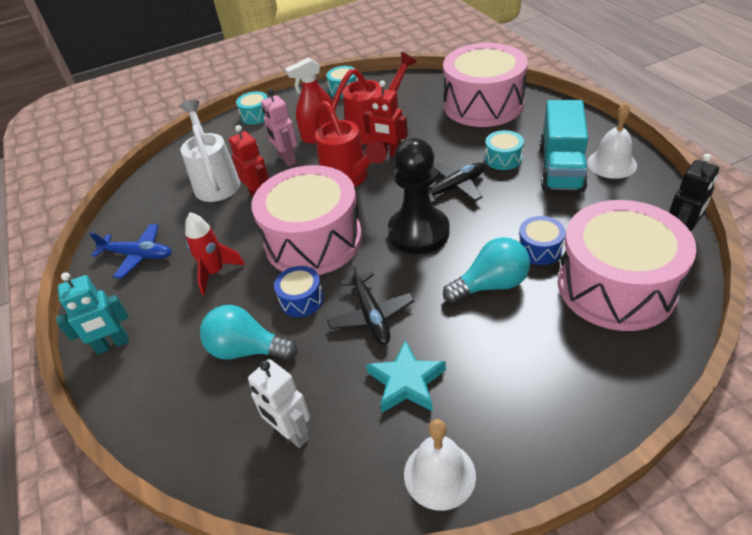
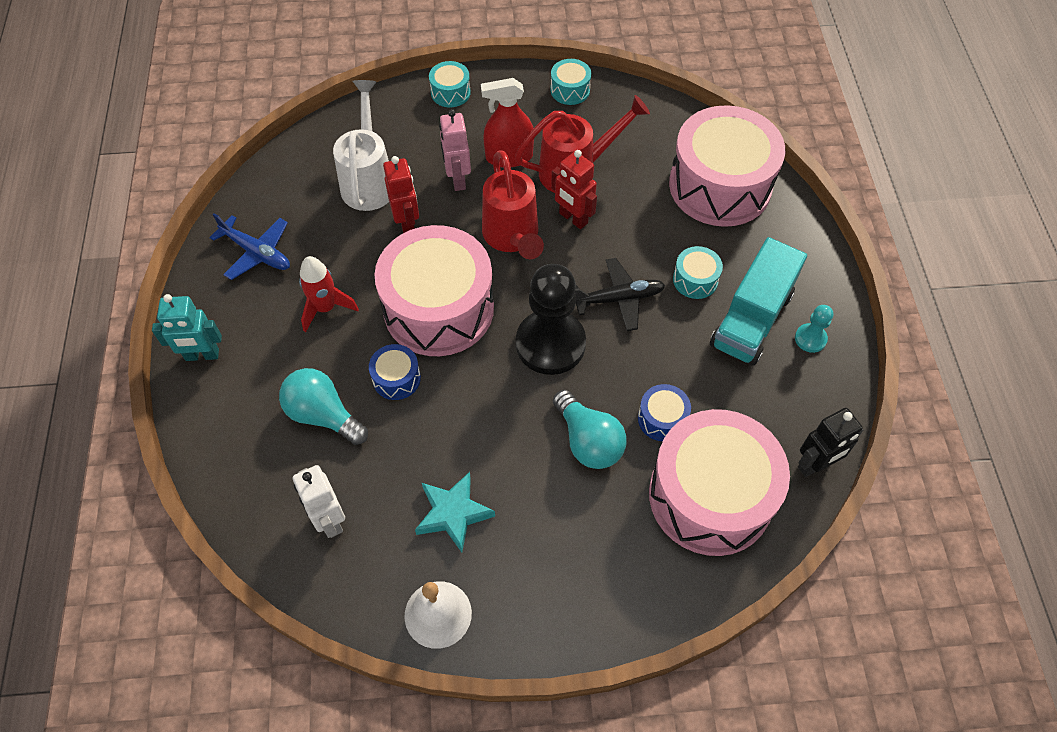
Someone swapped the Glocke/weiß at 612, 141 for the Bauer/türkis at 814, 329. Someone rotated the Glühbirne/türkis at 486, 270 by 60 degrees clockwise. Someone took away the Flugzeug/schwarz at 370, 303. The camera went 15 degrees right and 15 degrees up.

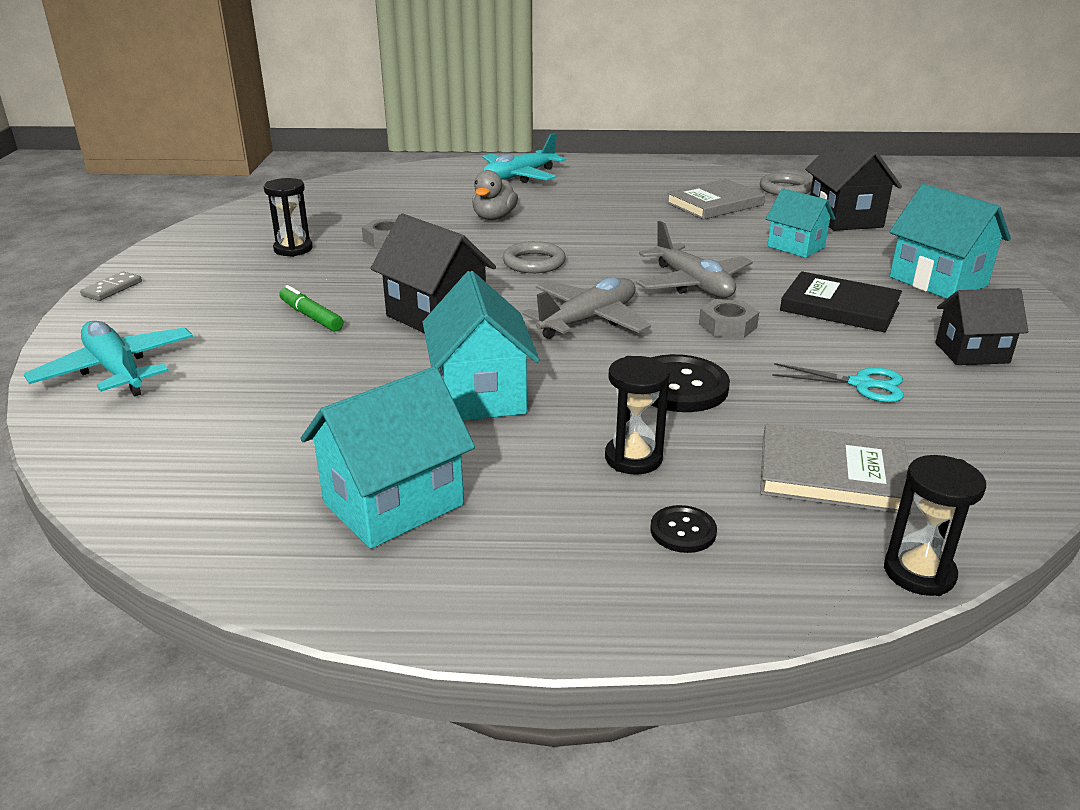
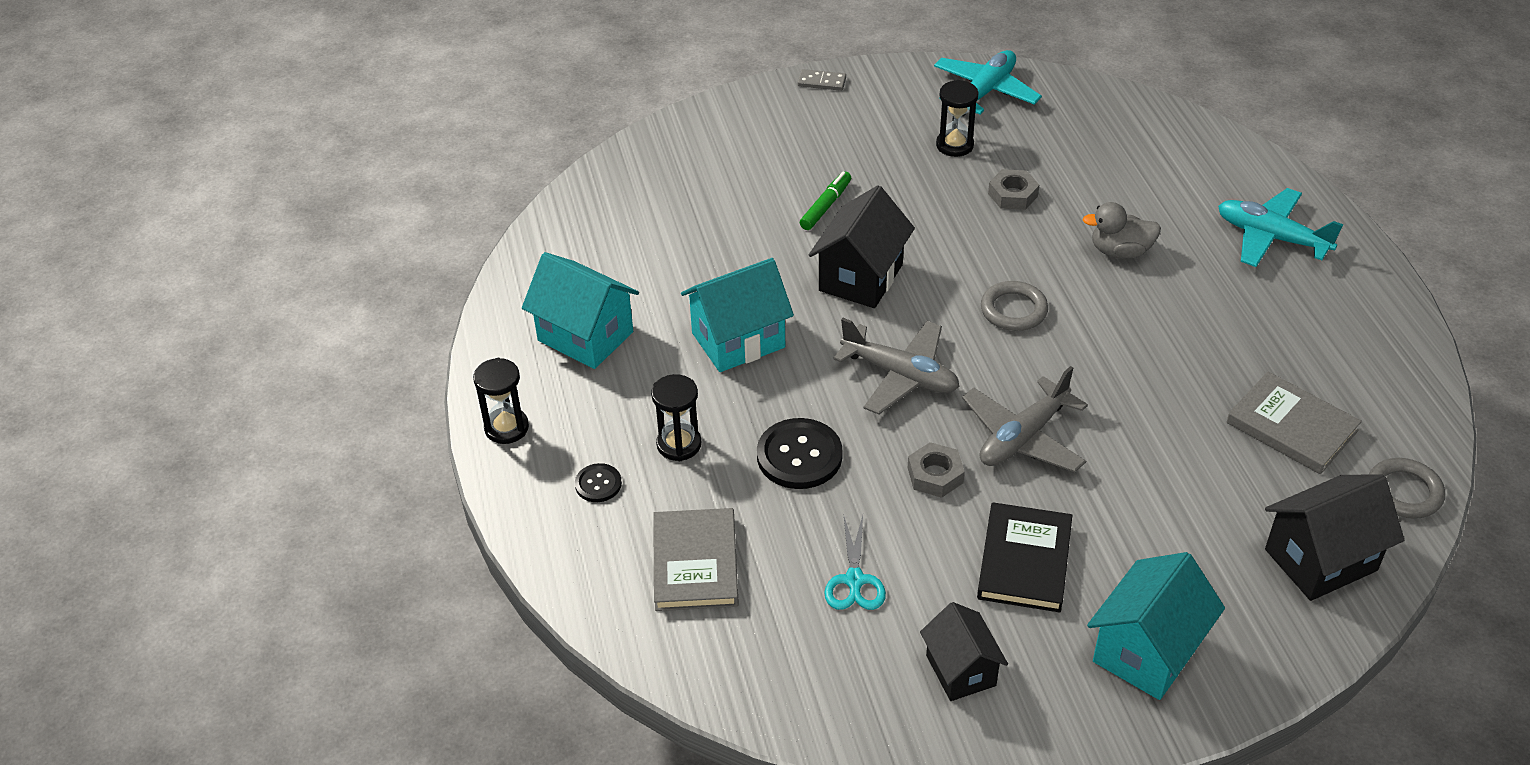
Someone took away the Haus/türkis at 800, 223. Someone carried the Flugzeug/türkis from 108, 359 to 988, 83. Someone carried the Sanduhr/schwarz from 935, 525 to 501, 401. The camera went 75 degrees right and 15 degrees up.

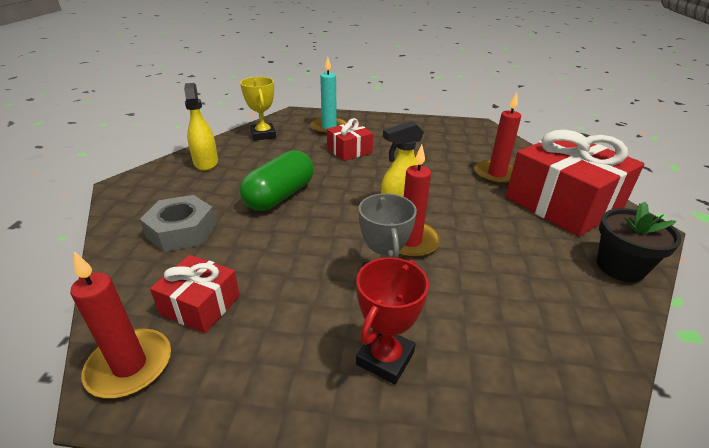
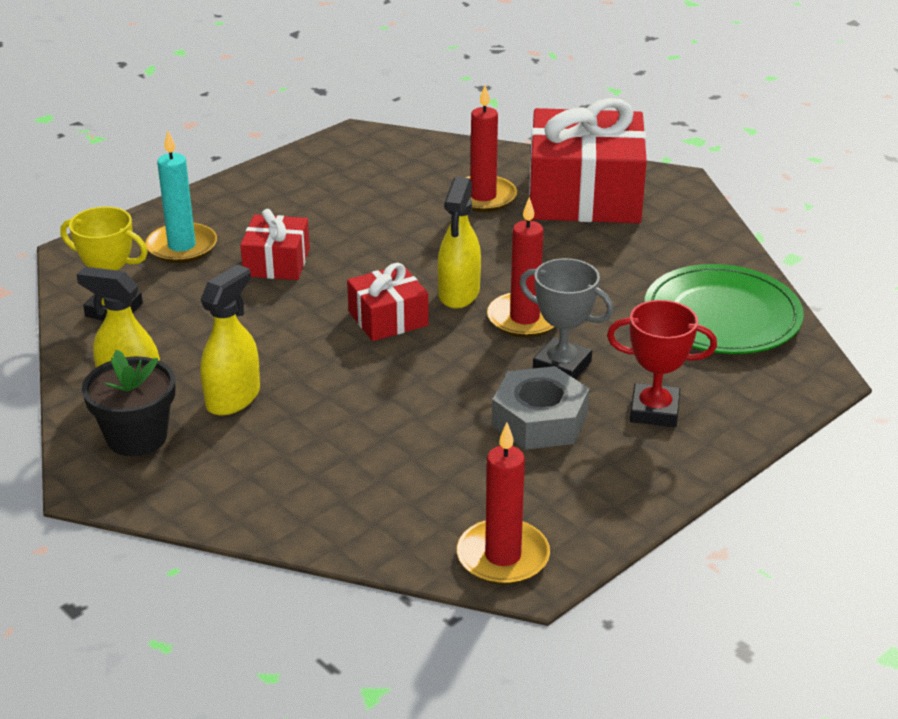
Someone took away the Kapsel/grün at 277, 180. Someone carried the Sechskantmutter/grau from 178, 223 to 540, 408. Someone carried the Blumentopf/schwarz from 639, 242 to 128, 402. Someone carried the Geschenk/rot from 195, 294 to 388, 302. Someone rotated the Pokal/rot at 392, 320 by 60 degrees counterclockwise. Someone put down the Sprühflasche/gelb at 230, 340. Someone put down the Teller/grün at 724, 309. The camera went 50 degrees left and 0 degrees up.

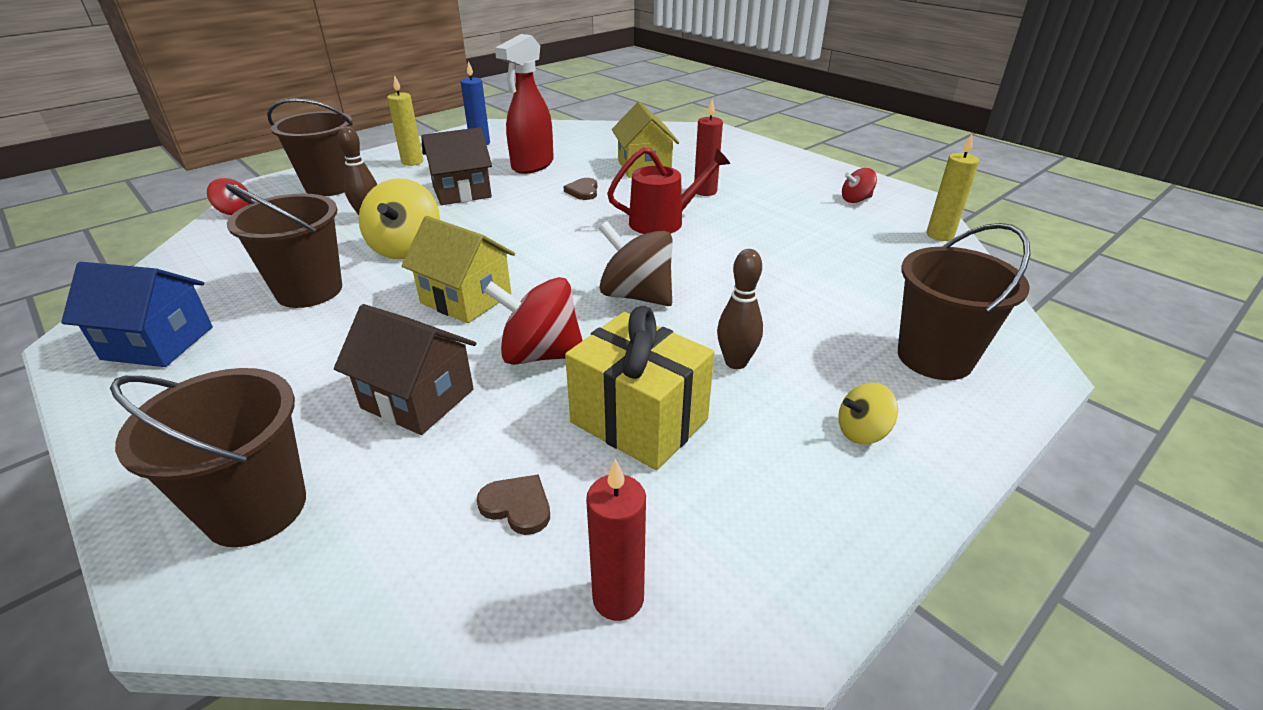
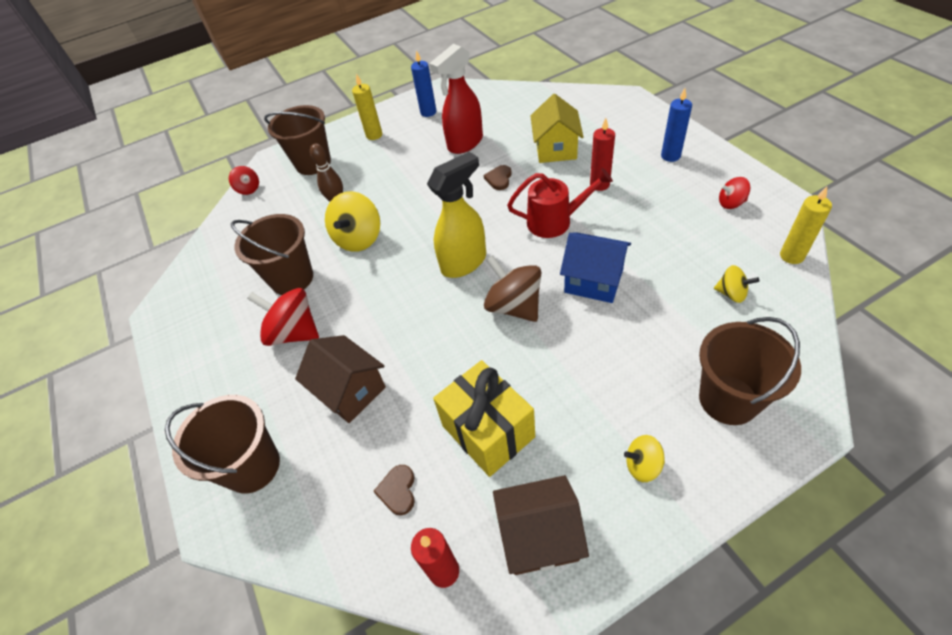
Someone carried the Haus/braun from 456, 166 to 541, 525. Someone took away the Haus/gelb at 458, 269. Someone took away the Bowlingkegel/braun at 740, 309. Someone carried the Haus/blau from 137, 314 to 595, 267. Someone carried the Kreisel/rot from 533, 321 to 283, 317. Someone rotated the Herz/braun at 513, 504 by 135 degrees counterclockwise. Someone put down the Kerze/blau at 676, 125. Someone put down the Sprühflasche/gelb at 456, 215. Someone put down the Kreisel/gelb at 736, 284. The camera went 20 degrees right and 15 degrees up.

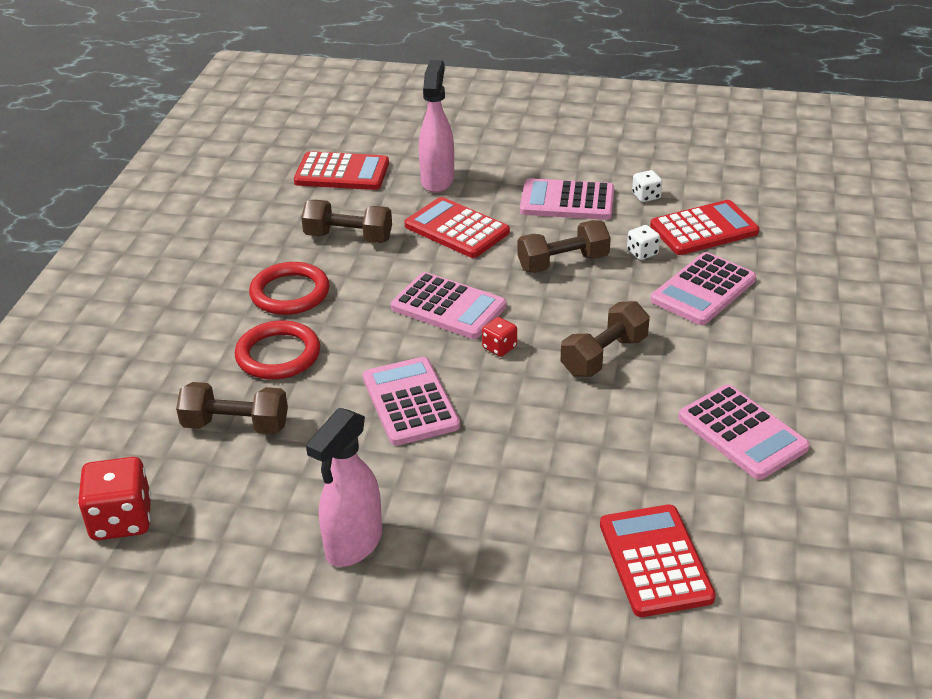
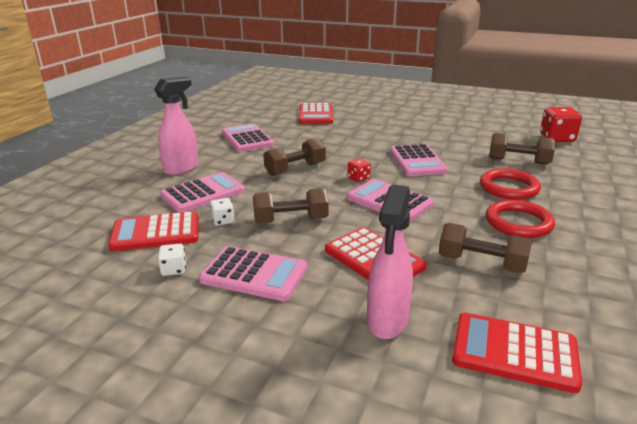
Someone carried the Sprühflasche/rosa from 344, 487 to 176, 126. The camera went 170 degrees left and 10 degrees down.

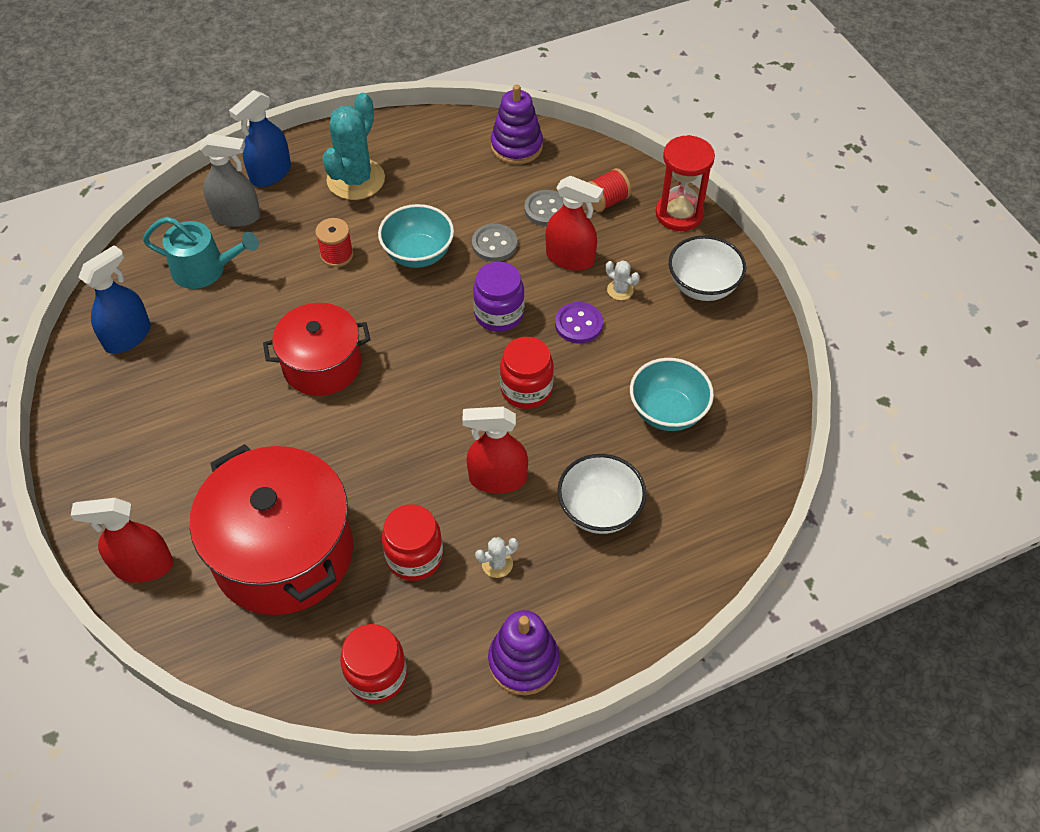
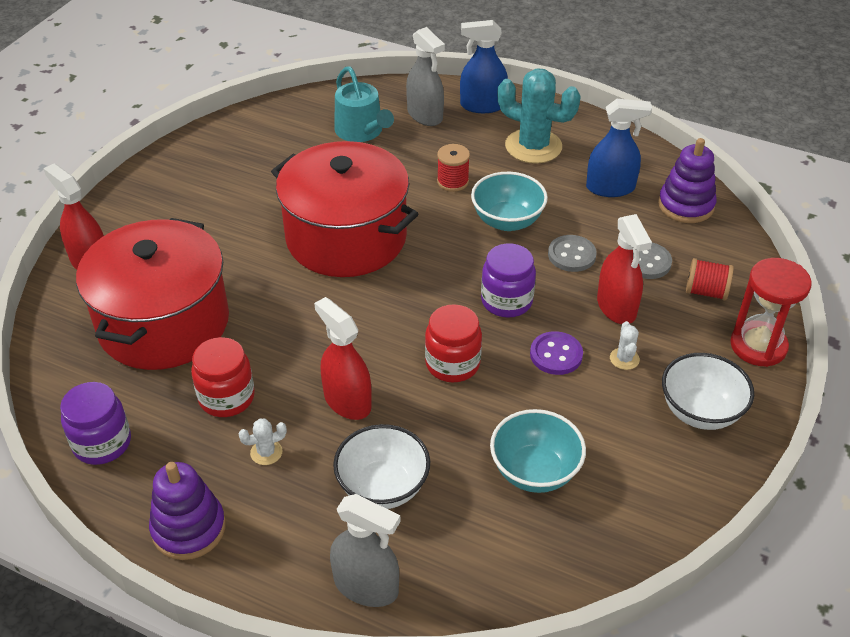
Someone rotated the Kaktus/türkis at 353, 146 by 45 degrees clockwise. Someone carried the Sprühflasche/blau from 114, 299 to 619, 148. Someone scaled the Kochtopf/rot at 317, 349 by 1.59. Someone rotated the Kaktus/weiß at 496, 557 by 45 degrees counterclockwise. Someone repainted the Einmachglas/rot at 373, 663, which became the Einmachglas/lila at 95, 423. Someone put down the Sprühflasche/grau at 365, 550. The camera went 50 degrees right and 10 degrees down.

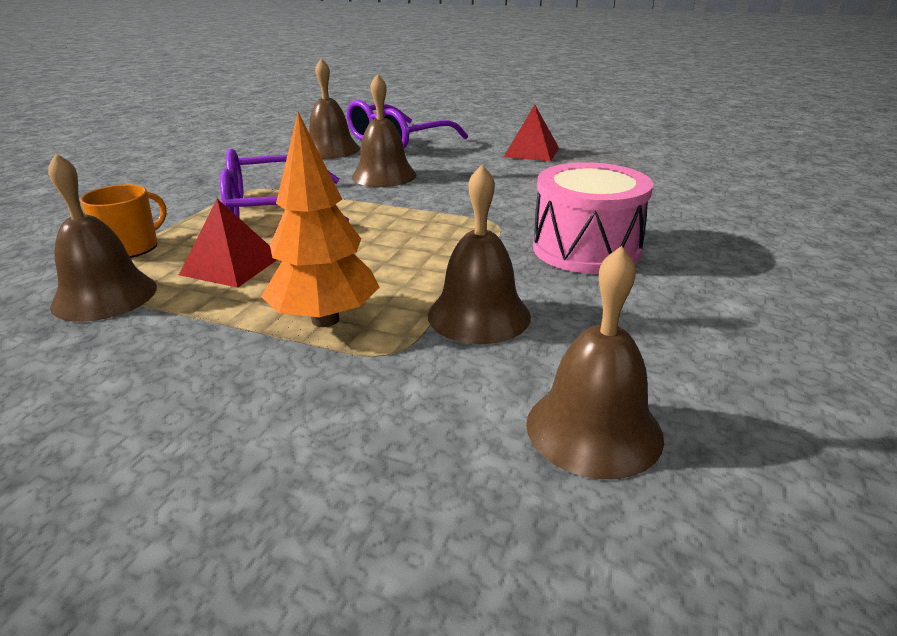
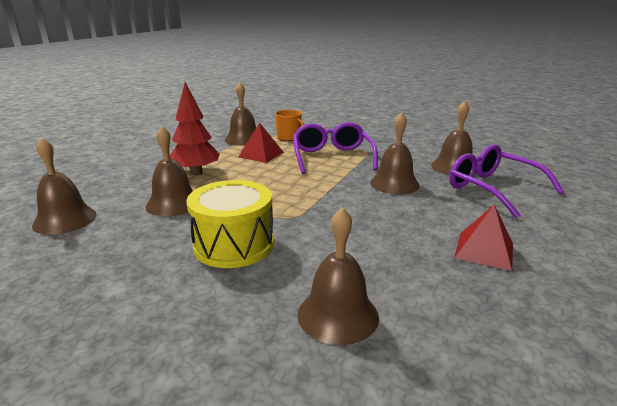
Someone repainted the Baum/orange at 320, 219, which became the Baum/rot at 195, 128. Someone repainted the Trommel/rosa at 593, 218, which became the Trommel/gelb at 230, 224. Someone put down the Glocke/braun at 338, 276. The camera went 95 degrees right and 5 degrees down.

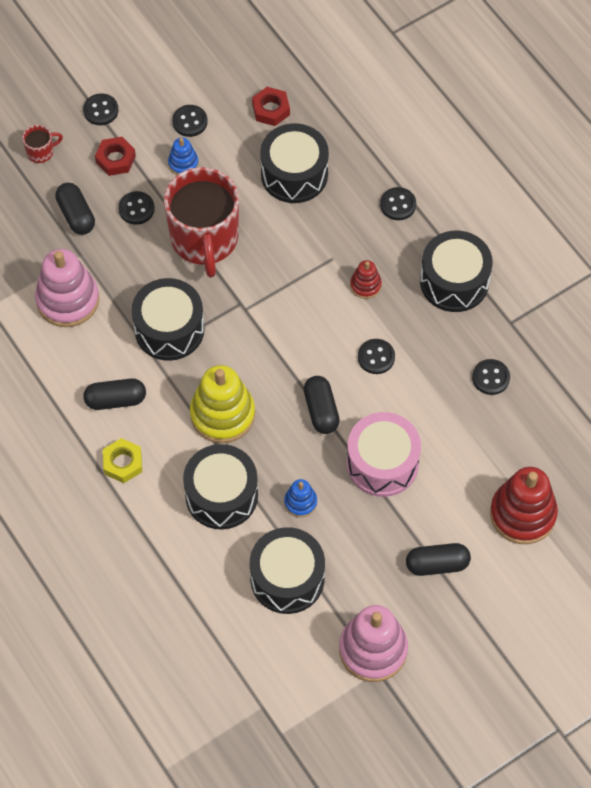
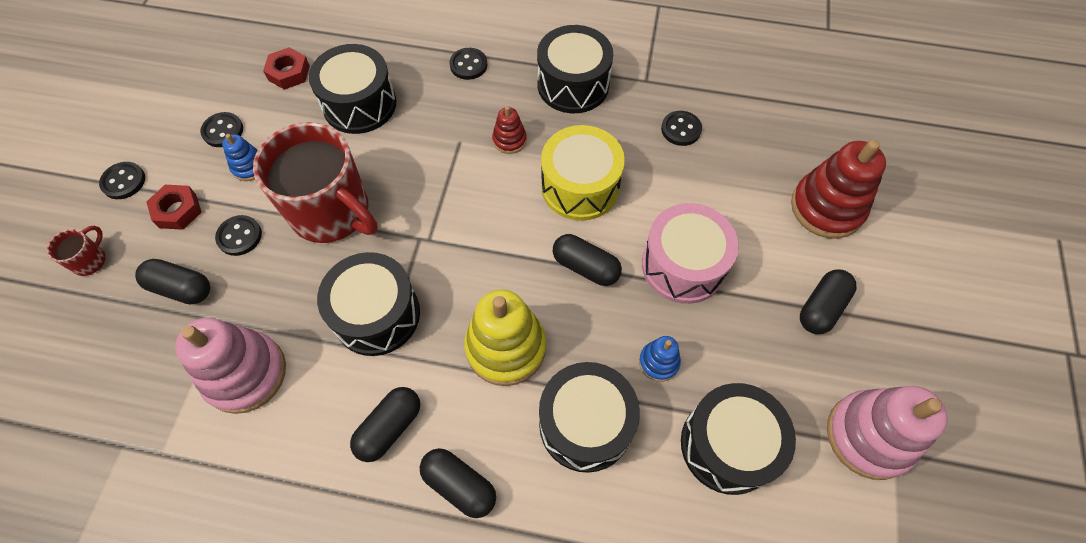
Someone swapped the Knopf/schwarz at 376, 356 for the Trommel/gelb at 583, 173. Someone swapped the Sechskantmutter/gelb at 122, 460 for the Kapsel/schwarz at 458, 483. The camera went 45 degrees left and 0 degrees up.

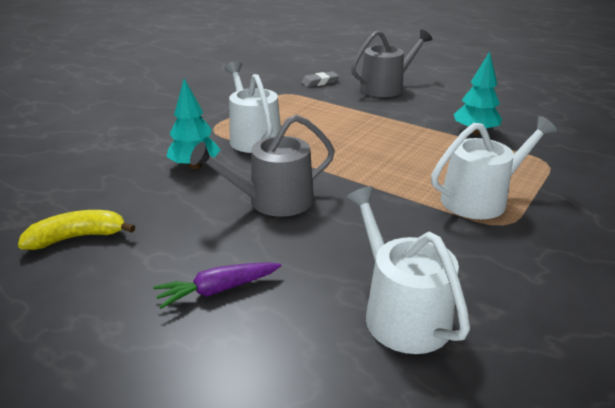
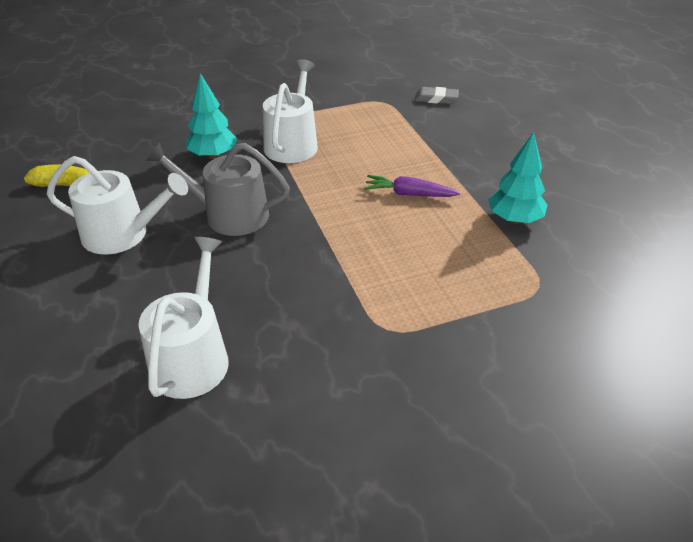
Someone took away the Gießkanne/grau at 391, 63. Someone carried the Gießkanne/weiß from 494, 167 to 117, 205. Someone carried the Karotte/lila from 217, 285 to 412, 186. The camera went 35 degrees right and 10 degrees up.

